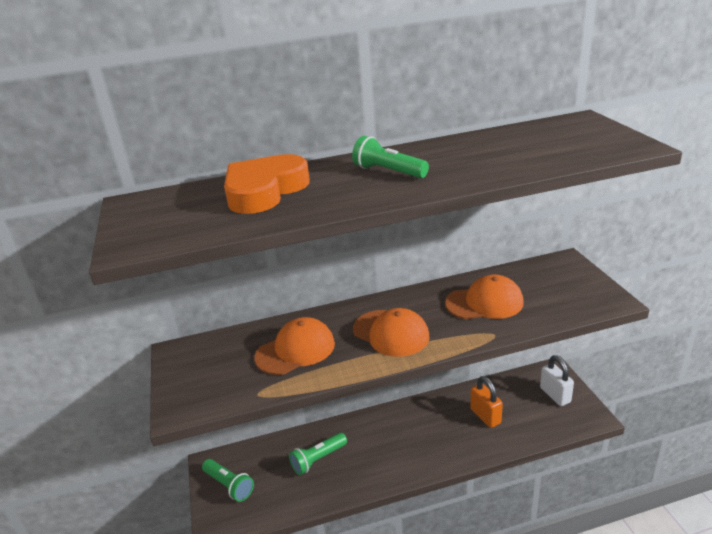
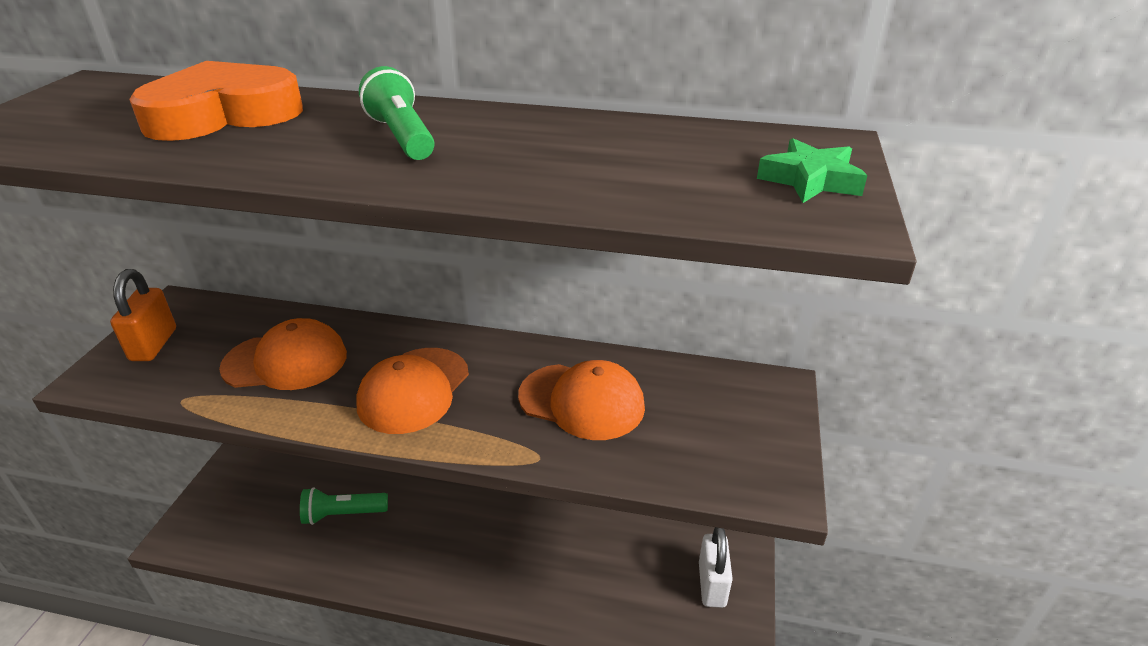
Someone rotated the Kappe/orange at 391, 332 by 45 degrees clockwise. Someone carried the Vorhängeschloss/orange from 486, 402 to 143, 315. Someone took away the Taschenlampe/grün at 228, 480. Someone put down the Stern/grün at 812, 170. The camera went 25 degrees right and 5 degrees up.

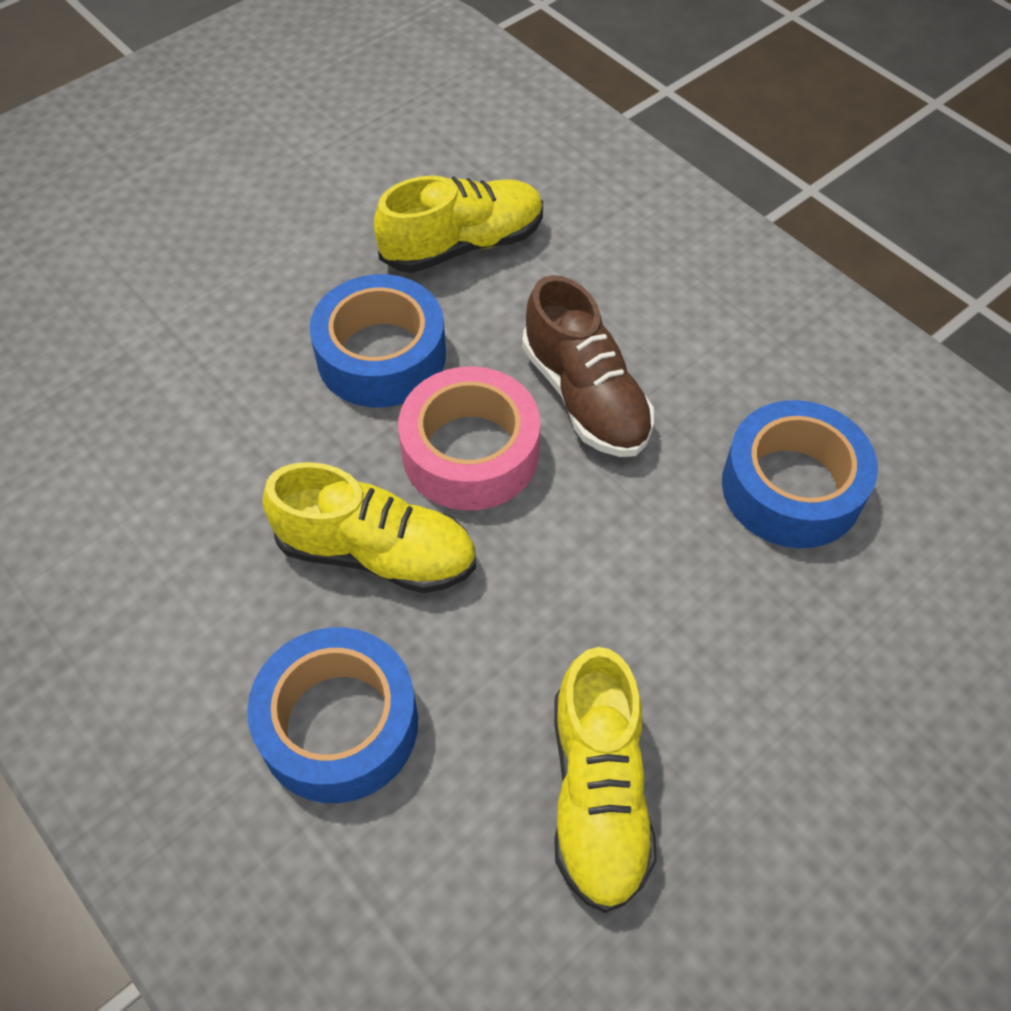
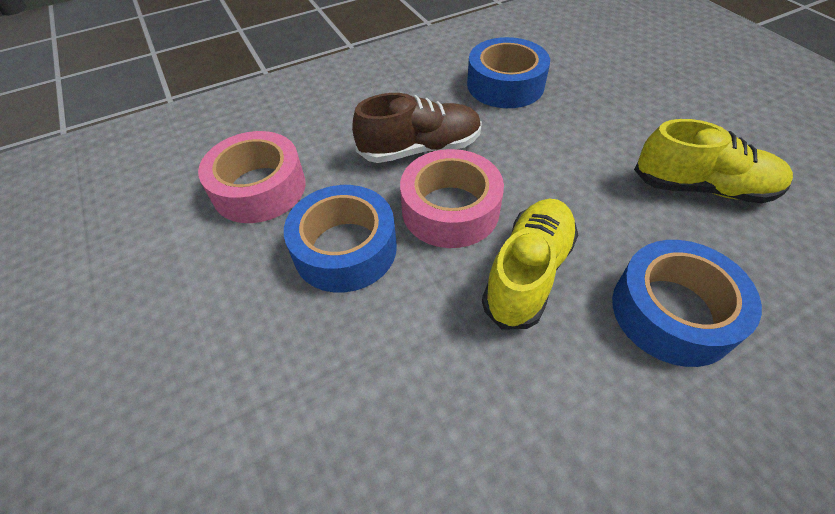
Someone swapped the Schuh/gelb at 458, 224 for the Klebeband/rosa at 252, 177. The camera went 75 degrees left and 5 degrees down.

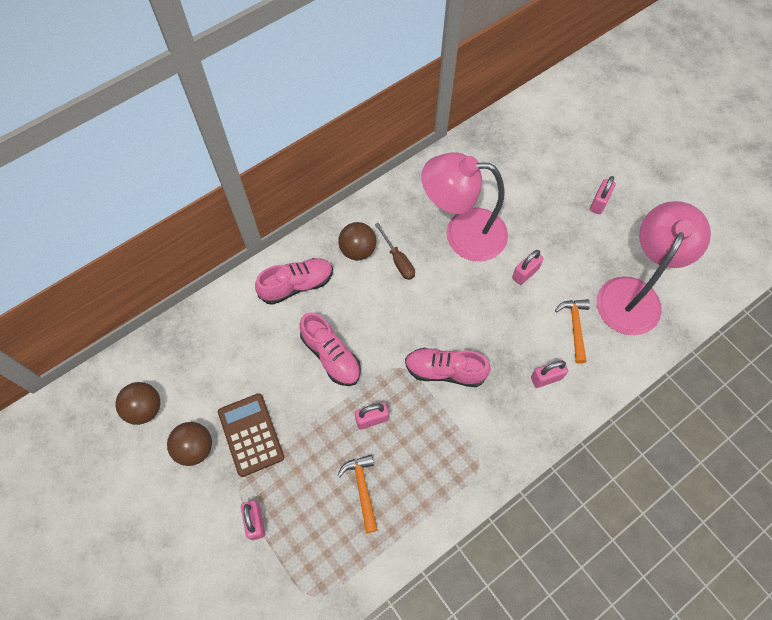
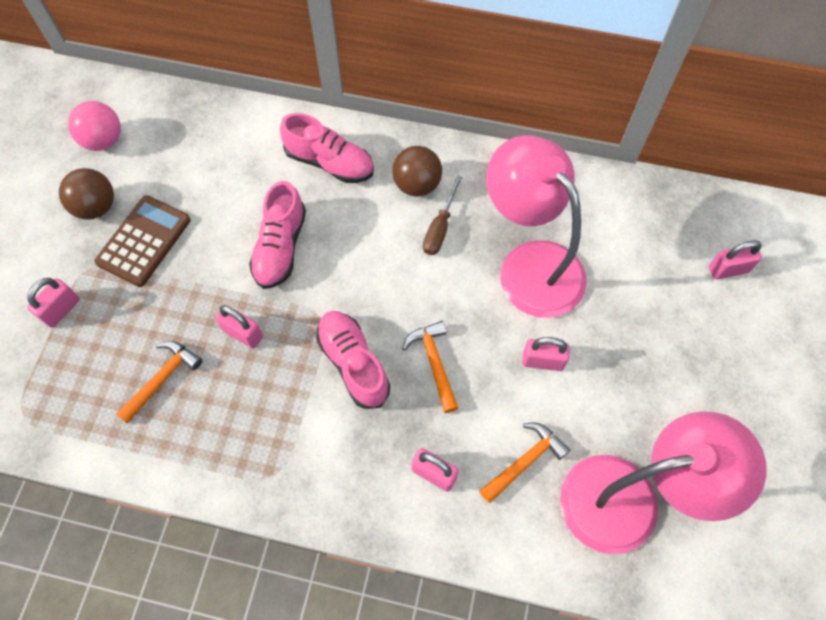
Someone carried the Vorhängeschloss/rosa from 603, 195 to 735, 260. Someone repainted the Ball/braun at 138, 403, which became the Ball/rosa at 94, 126. Someone put down the Hammer/orange at 430, 367. The camera went 50 degrees right and 0 degrees up.

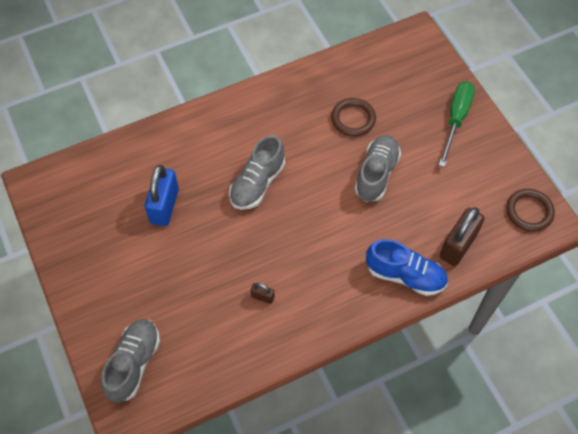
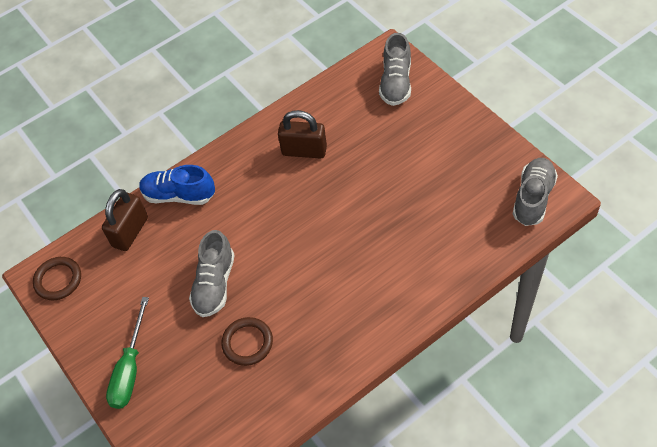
Someone carried the Schuh/grau from 257, 172 to 535, 192. Someone took away the Vorhängeschloss/blau at 162, 195. Someone scaled the Vorhängeschloss/braun at 262, 293 by 2.17. The camera went 175 degrees right and 5 degrees down.

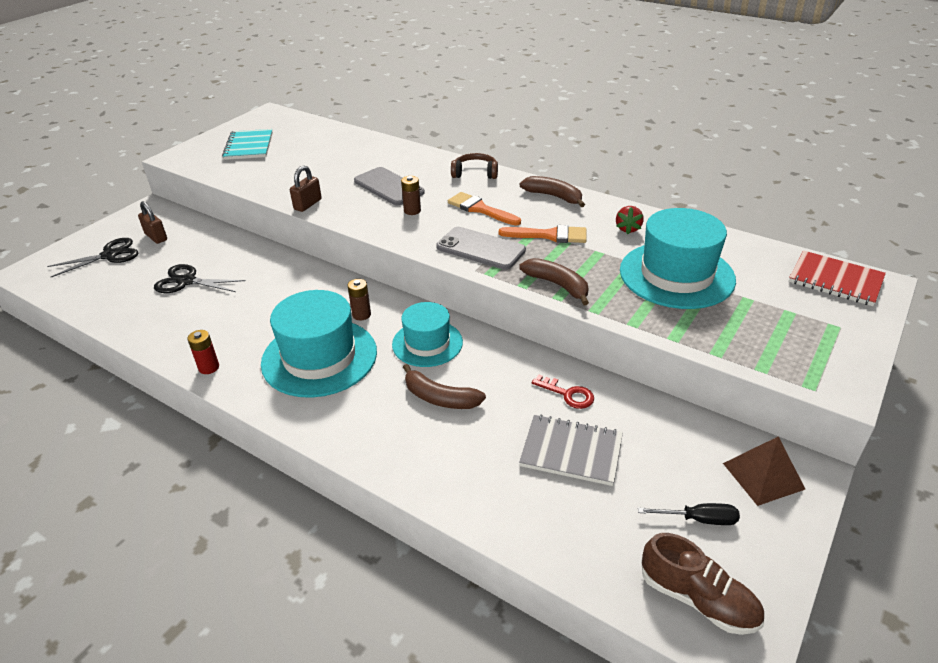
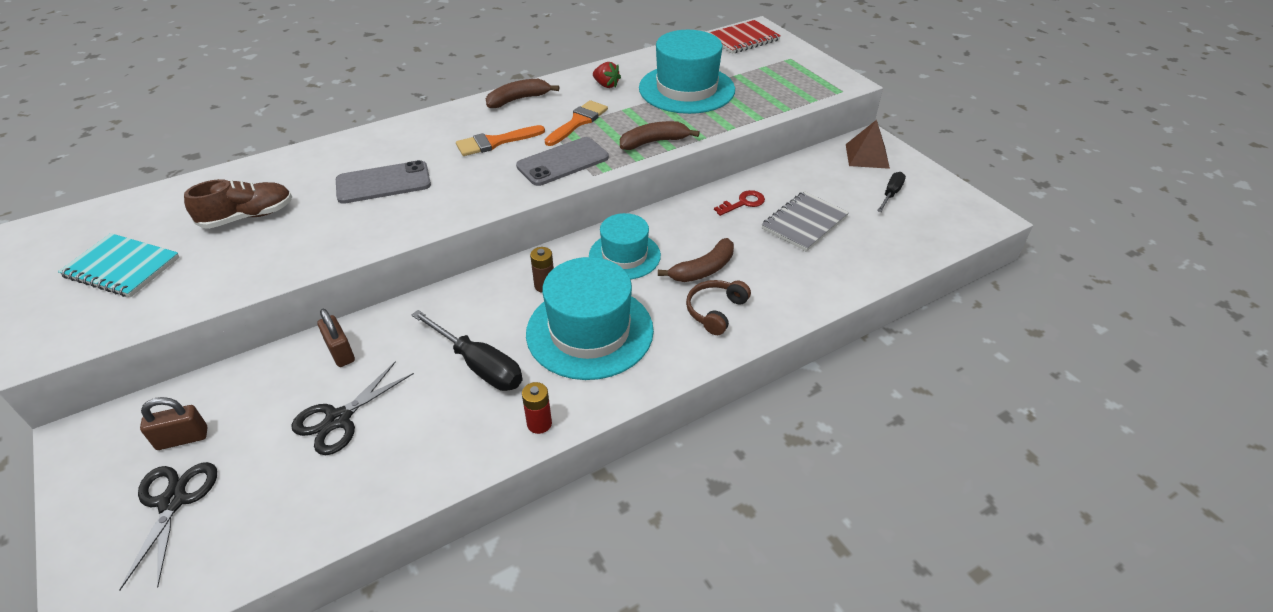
Someone carried the Kopfhörer/braun from 474, 166 to 718, 307. Someone carried the Vorhängeschloss/braun from 306, 188 to 336, 338. Someone took away the Batterie/braun at 411, 195. Someone carried the Schuh/braun from 703, 584 to 238, 204. Someone put down the Schraubenzieher/schwarz at 467, 350. The camera went 65 degrees left and 5 degrees up.

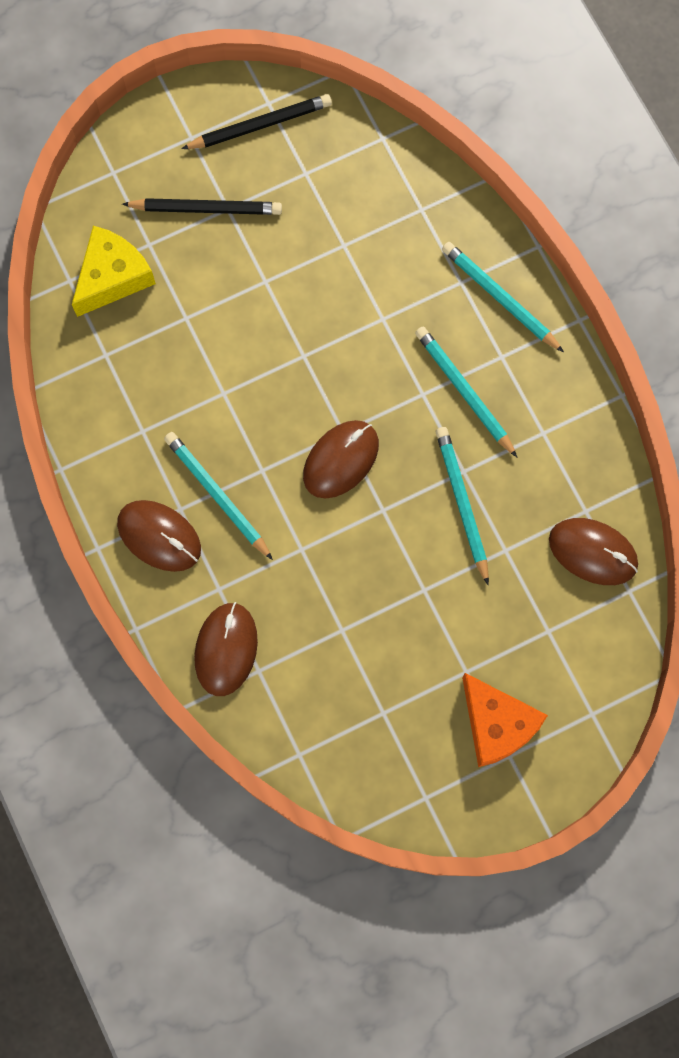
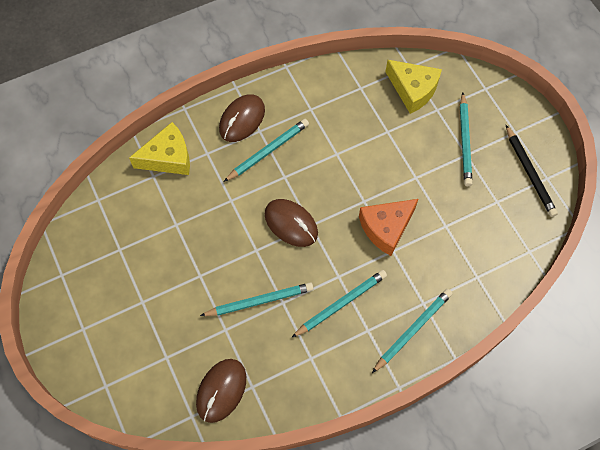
Someone repainted the Bleistift/schwarz at 202, 206, which became the Bleistift/türkis at 466, 139. Someone swapped the Computermaus/braun at 226, 649 for the Käse/gelb at 159, 148. Someone carried the Käse/orange from 505, 720 to 388, 227. The camera went 90 degrees right and 10 degrees down.

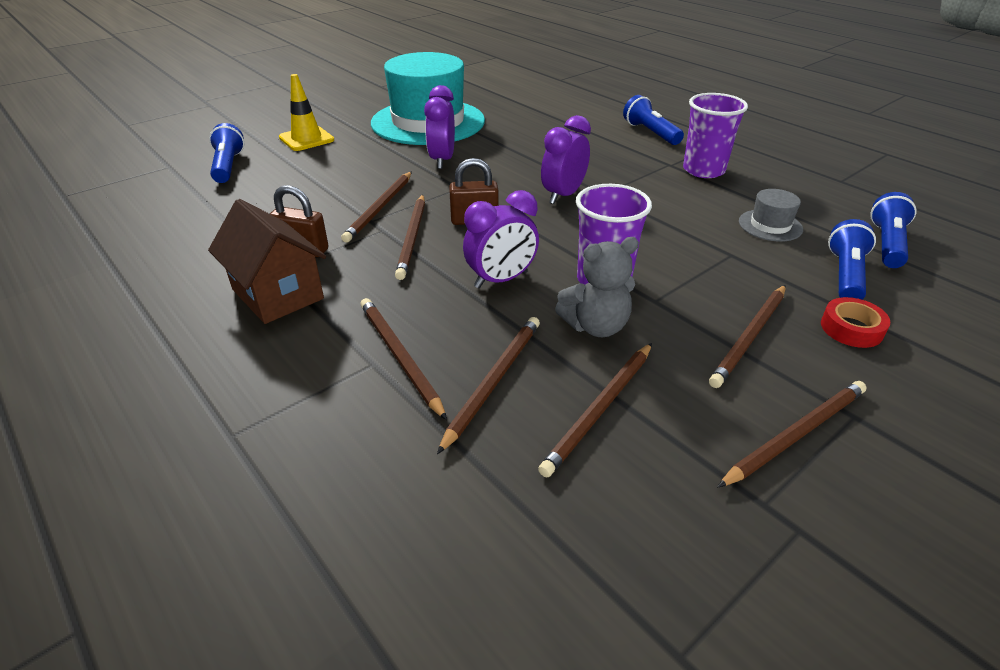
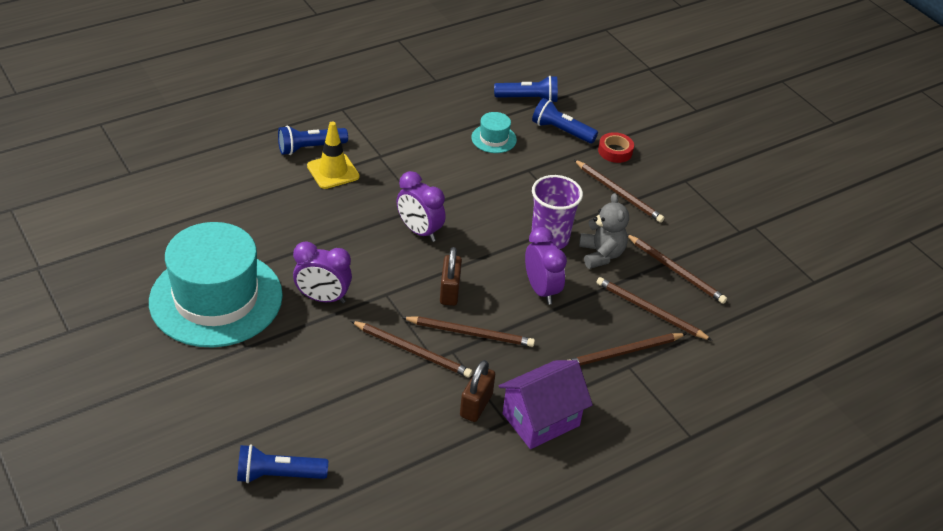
Someone carried the Leitkegel/gelb from 306, 112 to 333, 155. Someone took away the Becher/lila at 715, 135. Someone repainted the Hut/grau at 771, 215, which became the Hut/türkis at 494, 132. Someone rotated the Taschenlampe/blau at 893, 230 by 150 degrees clockwise. Someone repainted the Haus/braun at 267, 261, which became the Haus/lila at 546, 404. Someone took away the Bleistift/braun at 792, 434. The camera went 85 degrees left and 5 degrees up.

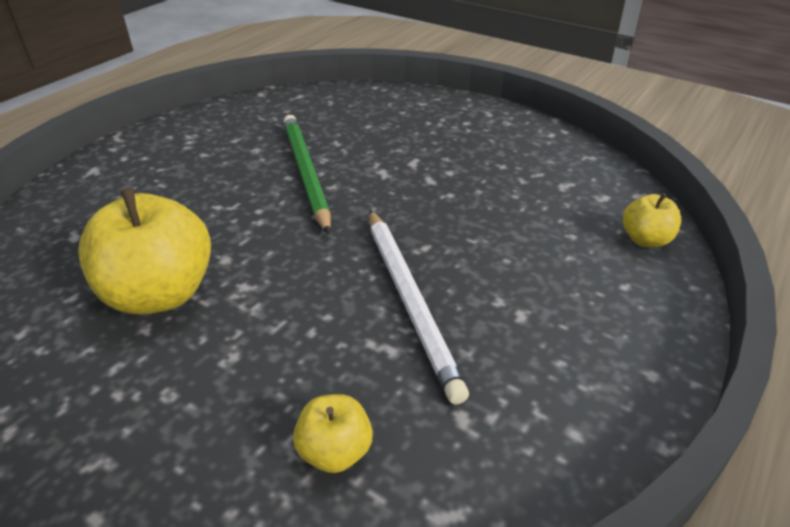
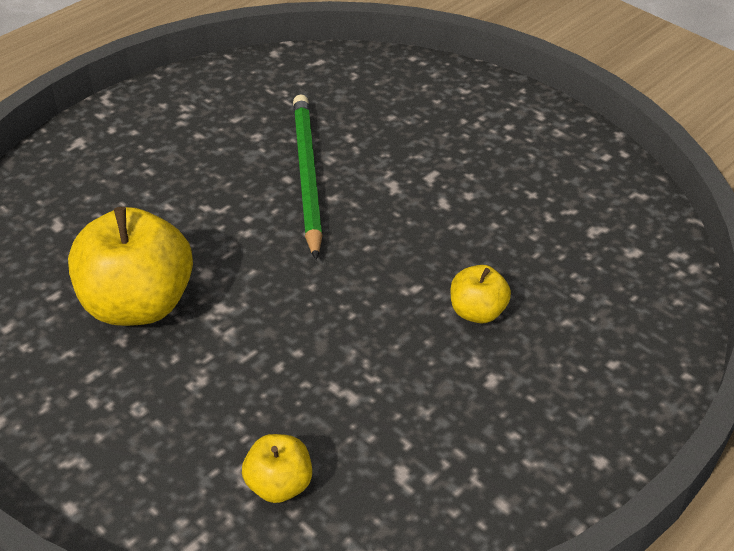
Someone carried the Apfel/gelb from 652, 220 to 481, 294. Someone took away the Bleistift/weiß at 419, 307. The camera went 10 degrees right and 5 degrees up.

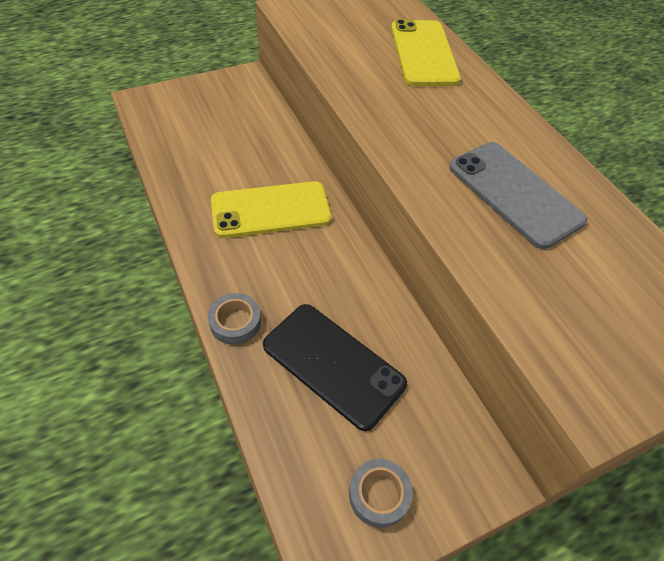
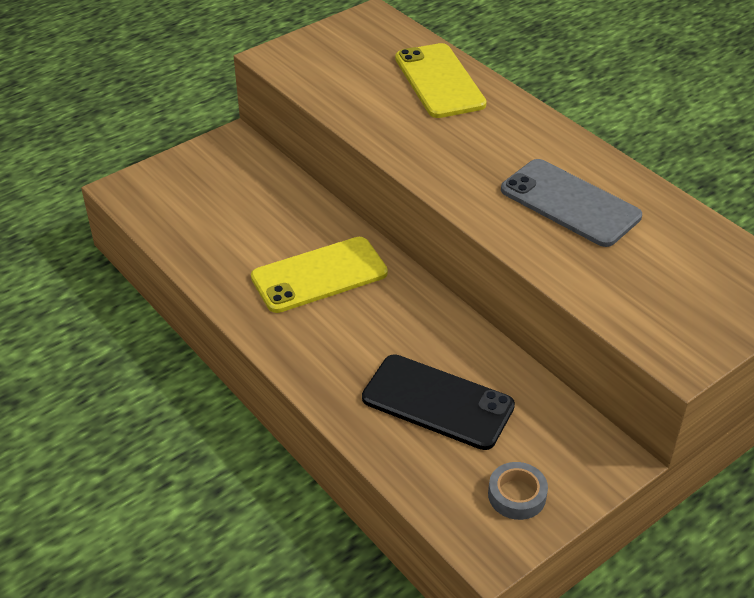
Someone took away the Klebeband/grau at 234, 319. The camera went 10 degrees left and 10 degrees down.

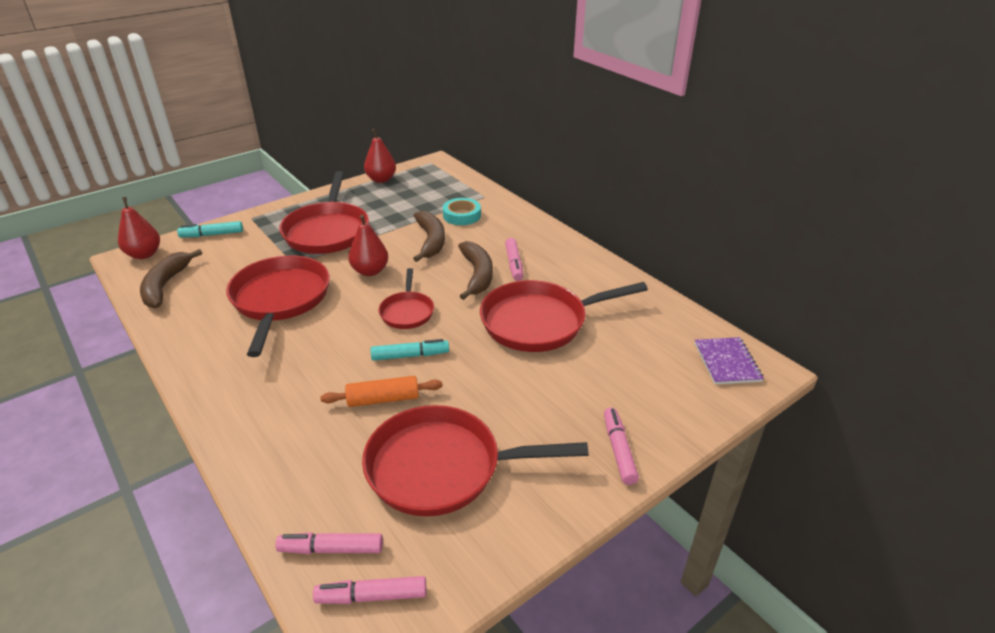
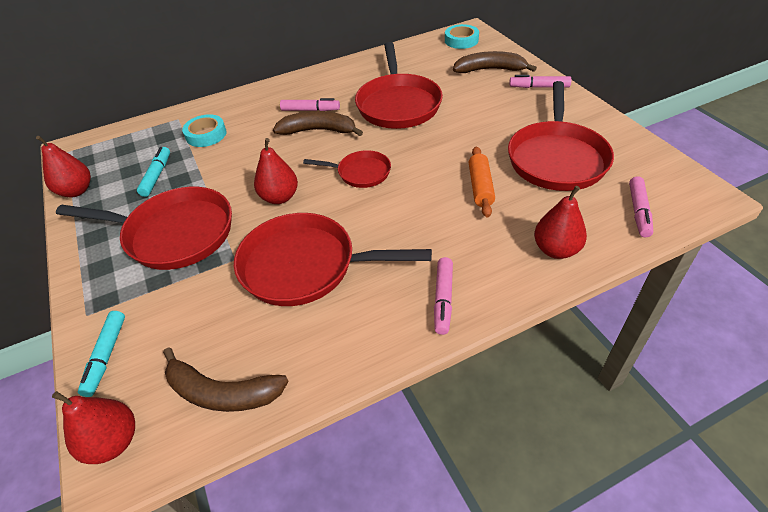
Someone carried the Banane/braun from 429, 236 to 495, 62. Someone swapped the Notizbuch/lila at 729, 360 for the Klebeband/türkis at 462, 36. Someone carried the Filzstift/türkis from 410, 350 to 153, 172. Someone carried the Filzstift/rosa from 369, 590 to 443, 296. Someone put down the Birne/rot at 560, 222. The camera went 75 degrees left and 10 degrees up.

